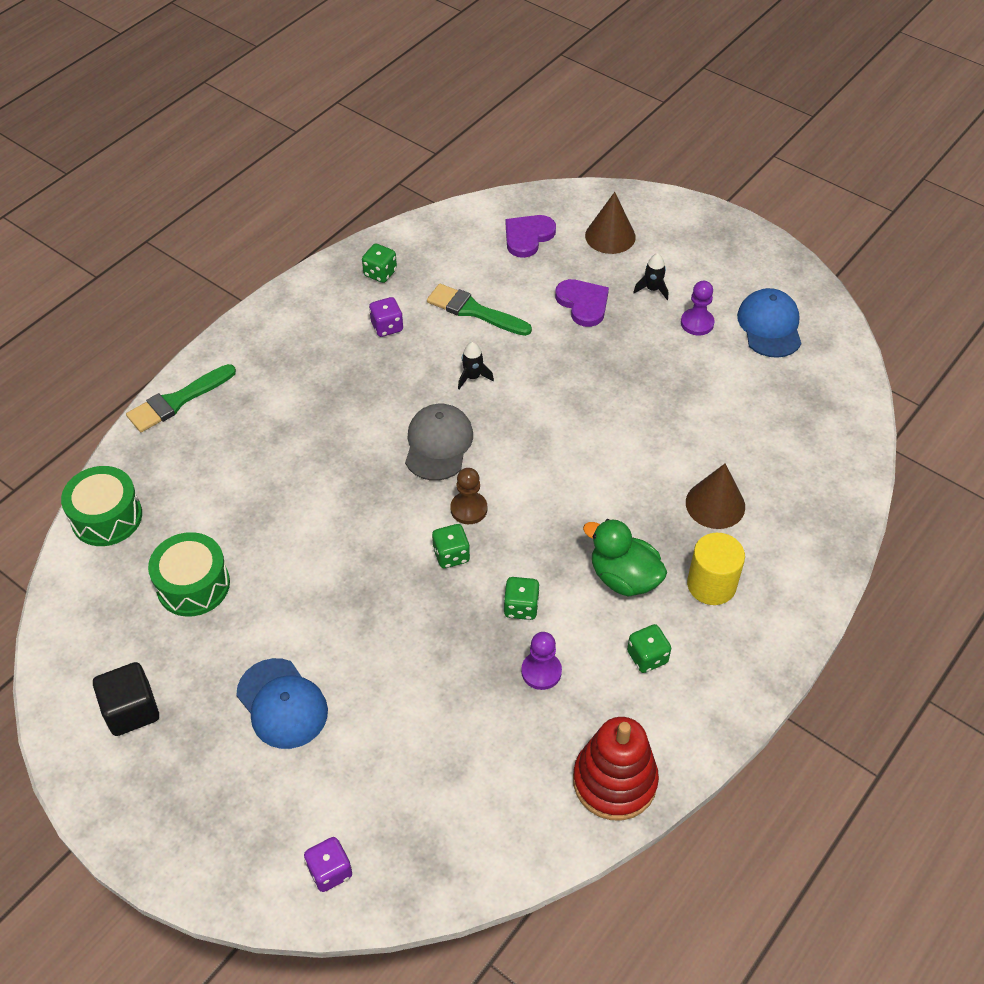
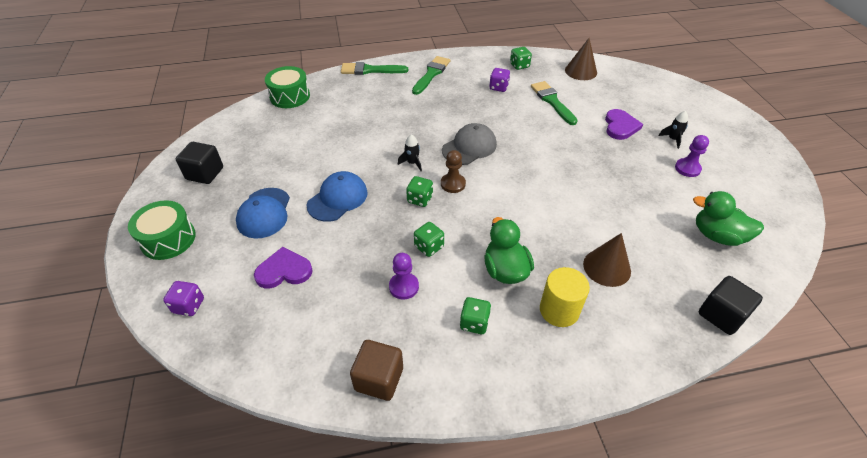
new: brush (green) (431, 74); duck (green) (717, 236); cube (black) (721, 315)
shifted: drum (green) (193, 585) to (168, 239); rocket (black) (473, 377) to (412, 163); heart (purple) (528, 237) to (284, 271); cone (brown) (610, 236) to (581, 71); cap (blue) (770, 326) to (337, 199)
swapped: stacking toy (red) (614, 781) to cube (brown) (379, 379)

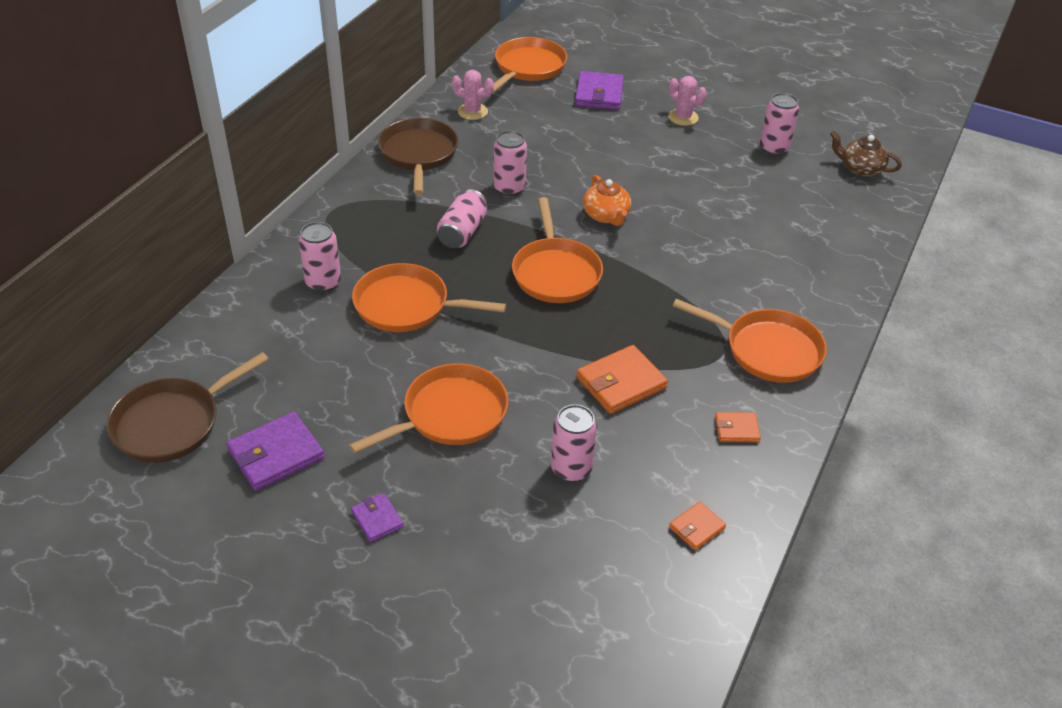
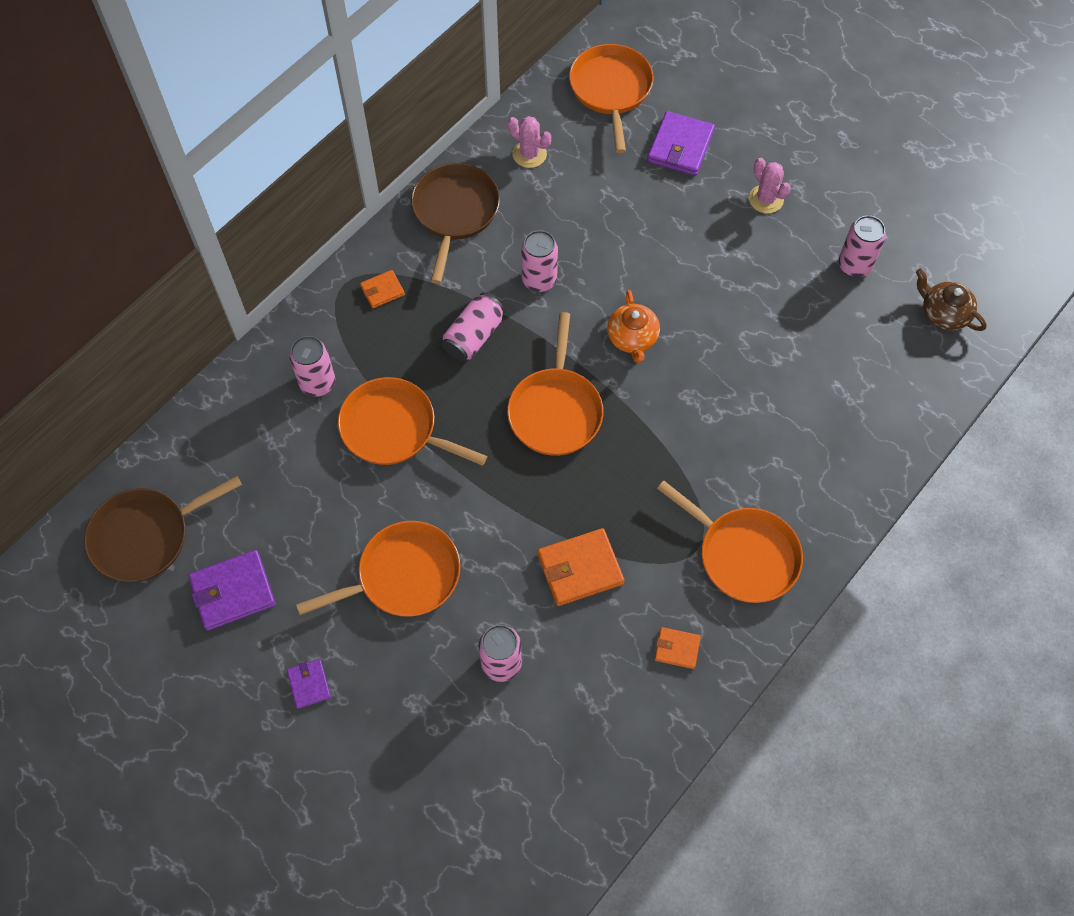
shifted: wallet (orange) (696, 528) to (382, 290)
rotated: pan (orange) (528, 67) = (611, 90) 45 degrees counterclockwise

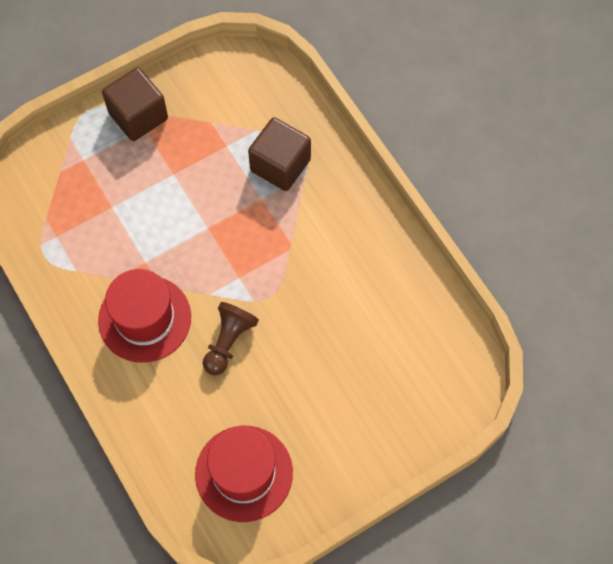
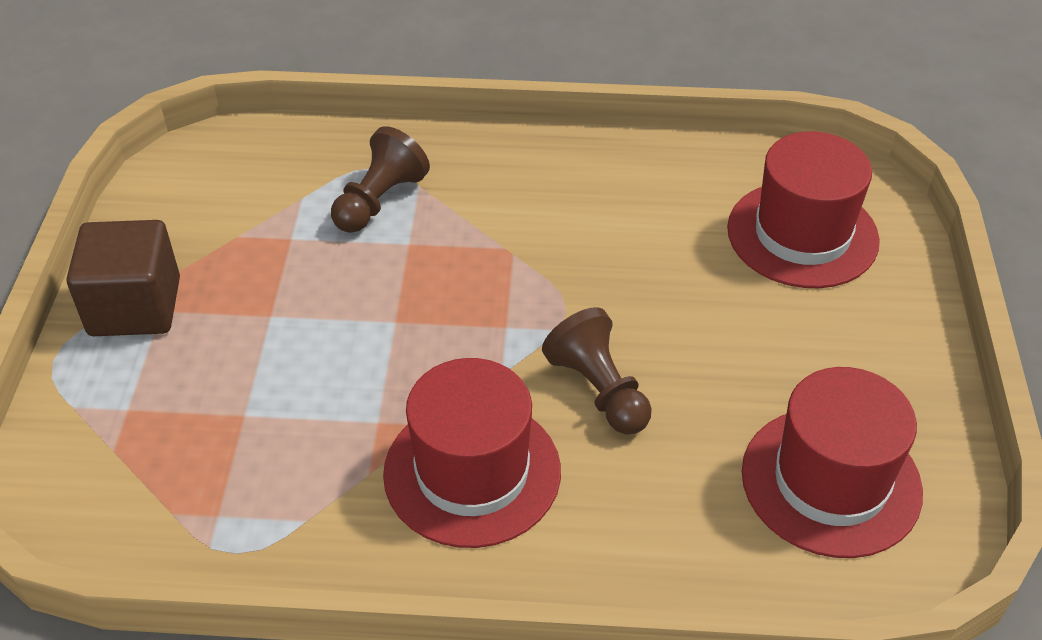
new: hat (red) (802, 234)
swapped: cube (brown) (280, 165) to pawn (brown) (379, 201)

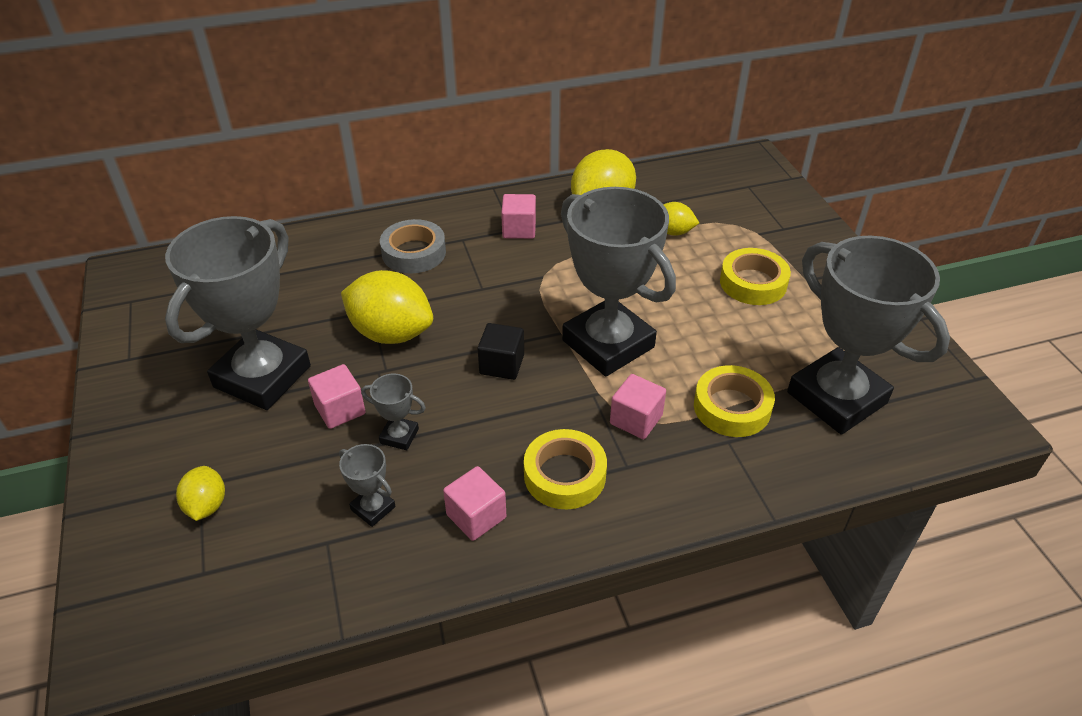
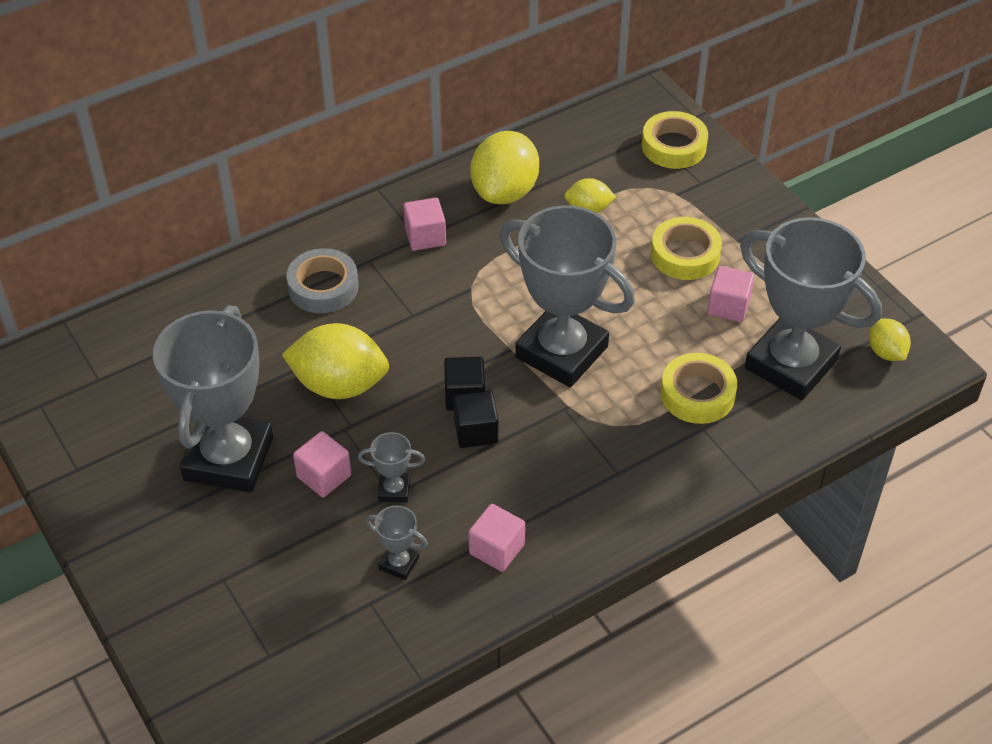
new: cube (black) (476, 431)
shifted: lemon (yellow) (206, 505) to (886, 352); tape (yellow) (564, 475) to (674, 146); cube (pink) (636, 419) to (728, 306)

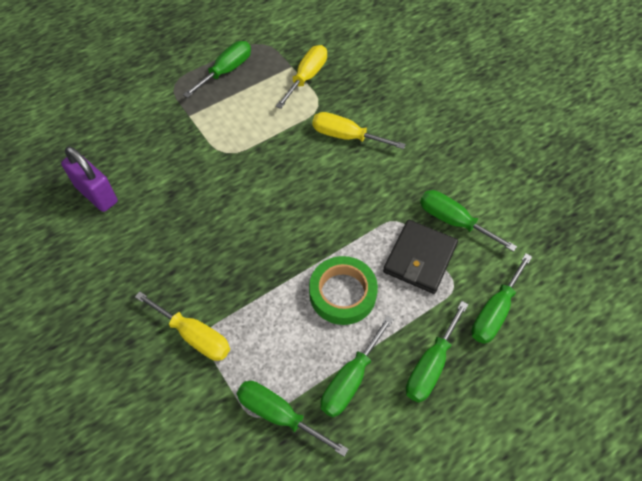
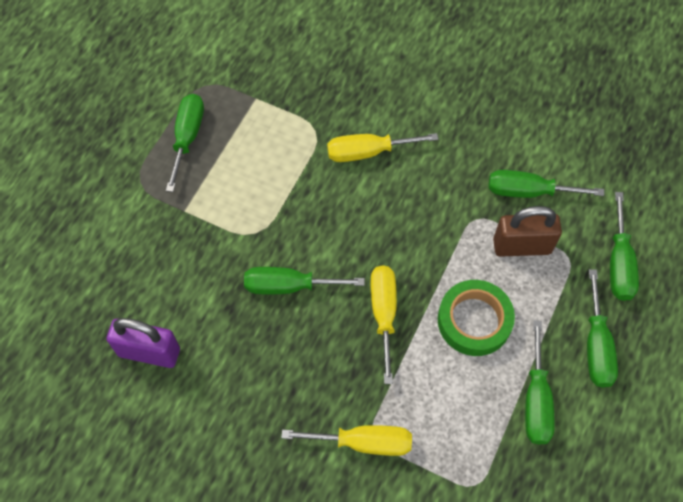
shifted: screwdriver (green) (279, 414) to (289, 286); screwdriver (yellow) (307, 77) to (383, 314)
swapped: wallet (black) (420, 258) to padlock (brown) (522, 246)

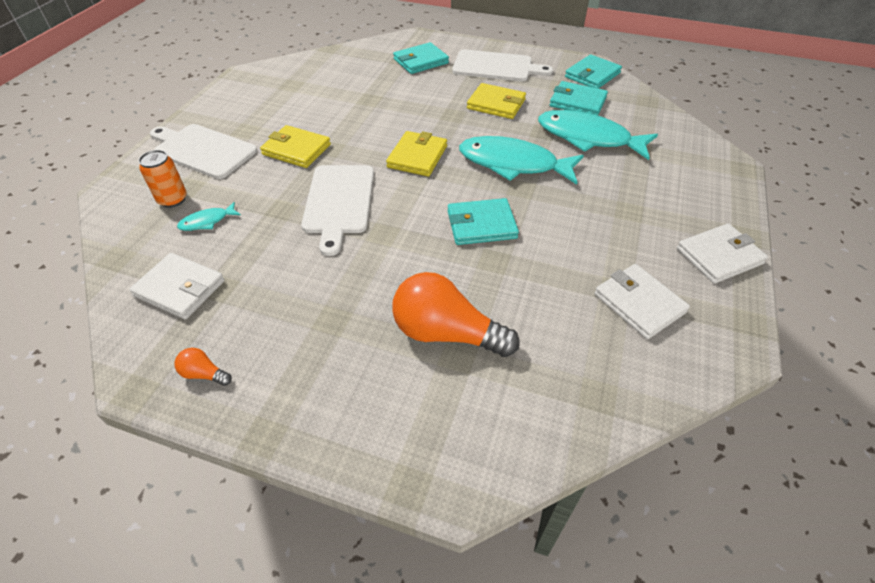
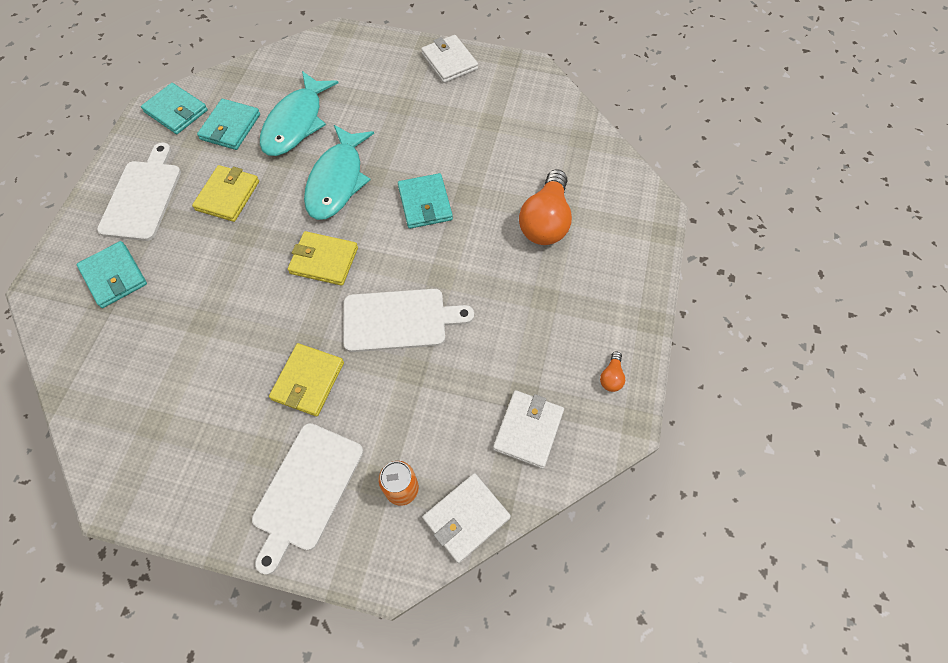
gone: fish (turquoise) (207, 221)
shifted: wallet (white) (639, 303) to (466, 518)

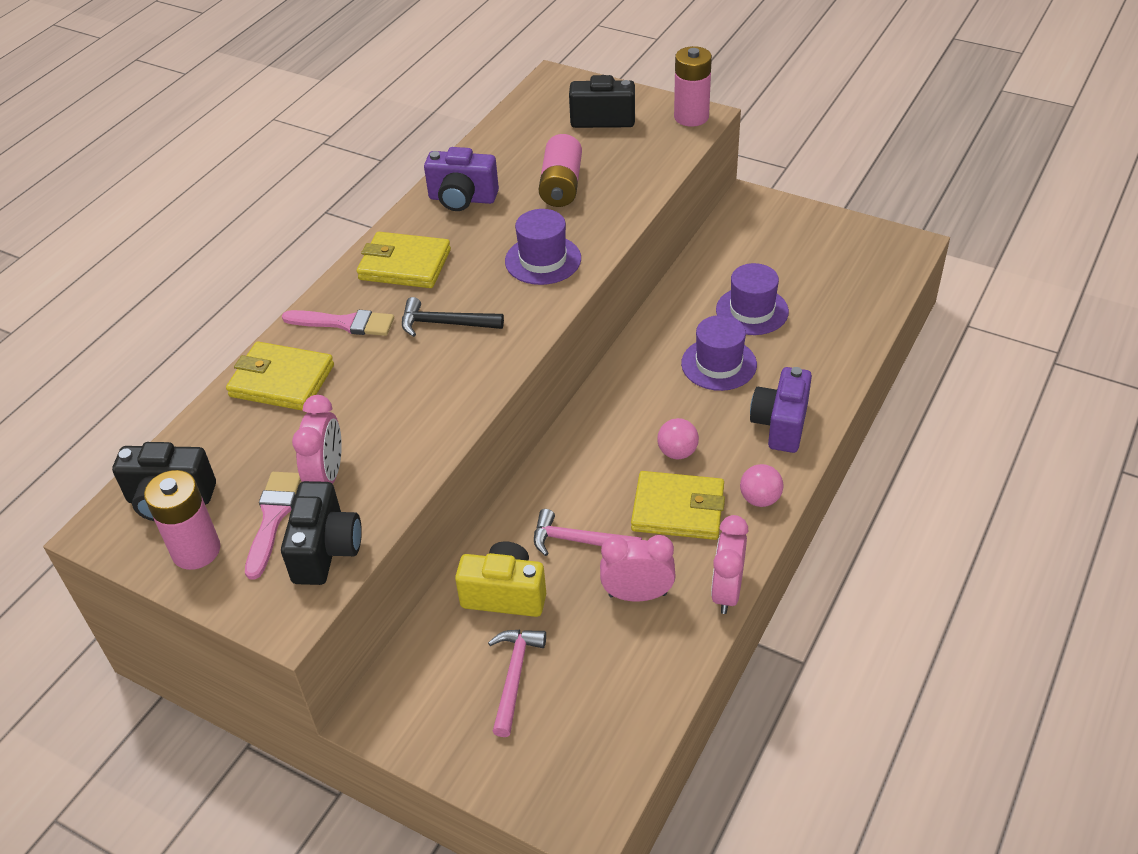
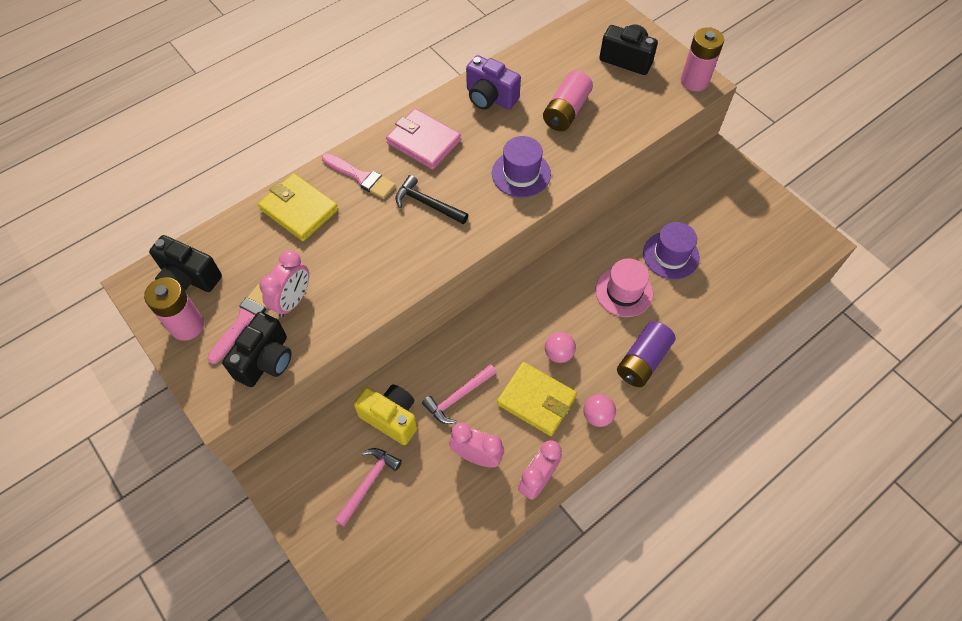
swapped: camera (purple) (780, 424) to battery (purple) (643, 360)
repainted: wallet (yellow) (405, 265) to wallet (pink) (423, 142); hat (purple) (718, 364) to hat (pink) (624, 292)
rotated: hammer (pink) (579, 541) = (458, 397) 75 degrees counterclockwise

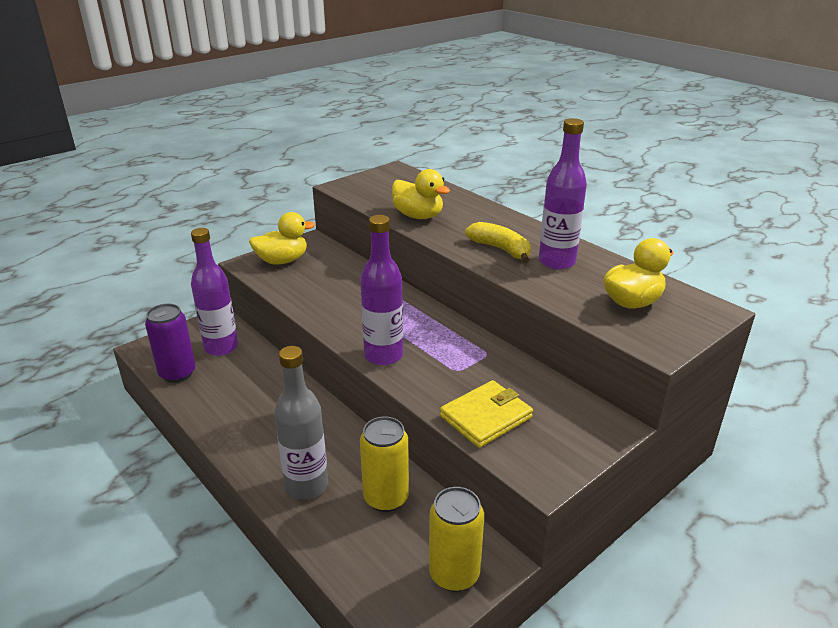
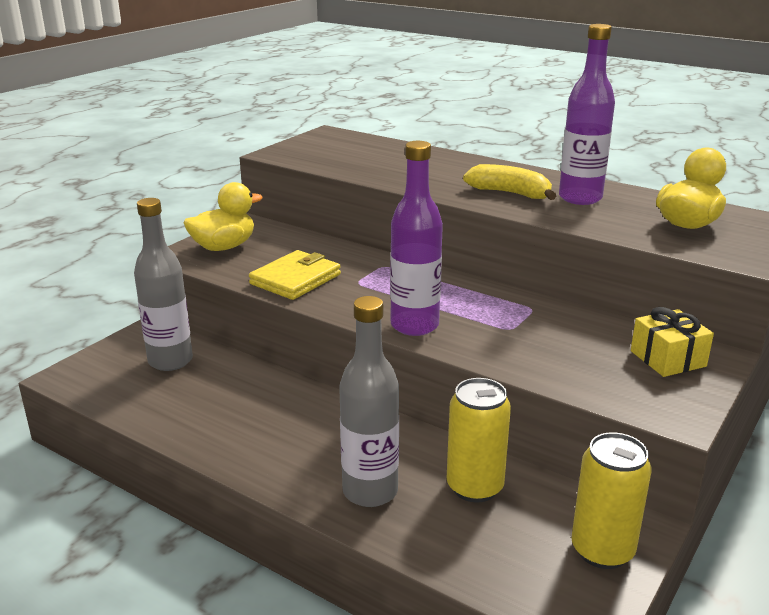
gone: can (purple) (177, 373); duck (yellow) (418, 216)
new: gift (yellow) (668, 358)
shifted: wallet (yellow) (486, 417) to (295, 279)
repainted: bottle (purple) (221, 347) to bottle (grey) (170, 361)

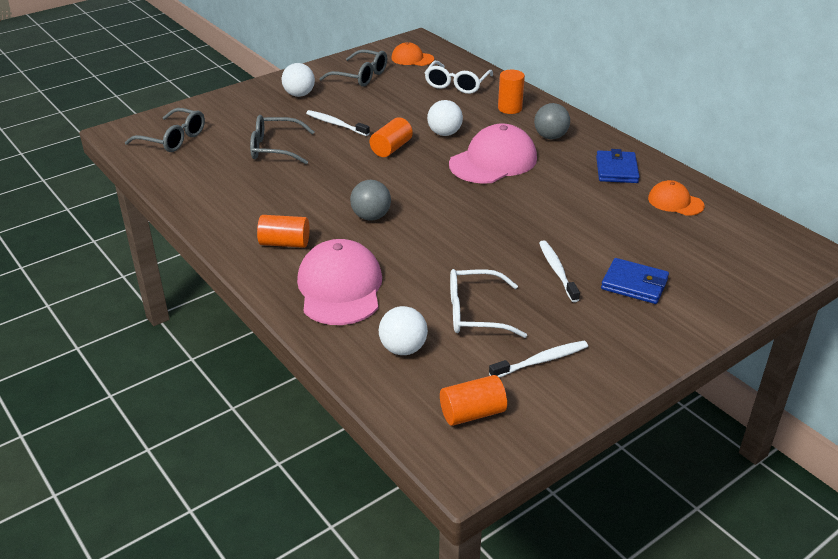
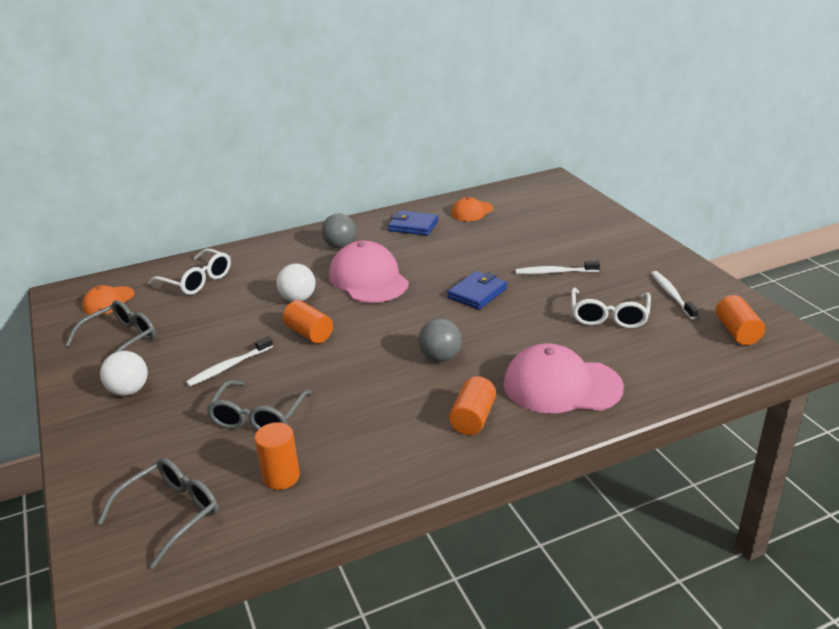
gone: ball (white) (403, 349)
shifted: cylinder (orange) (510, 108) to (281, 477); wallet (blue) (634, 284) to (477, 293)

